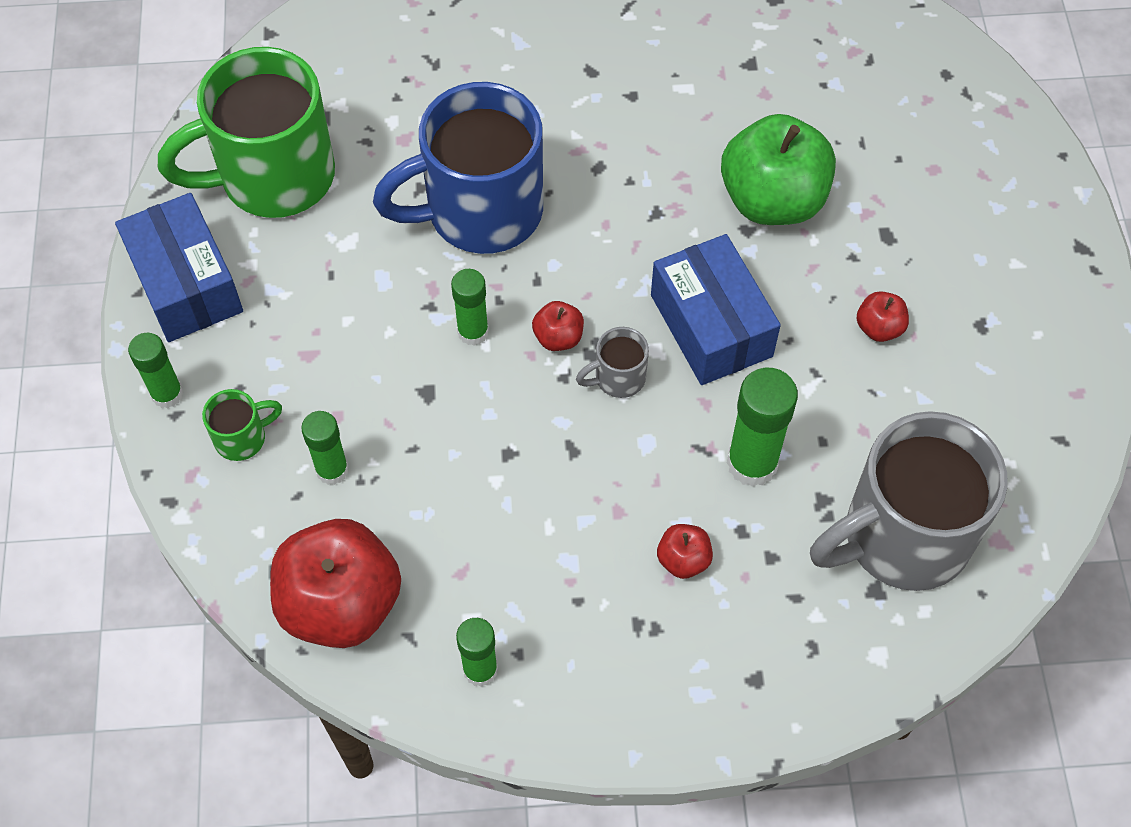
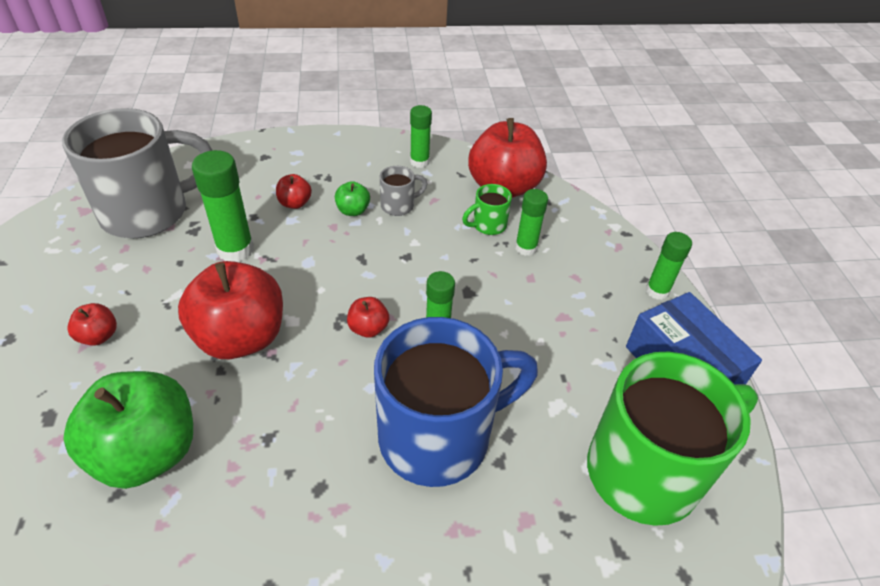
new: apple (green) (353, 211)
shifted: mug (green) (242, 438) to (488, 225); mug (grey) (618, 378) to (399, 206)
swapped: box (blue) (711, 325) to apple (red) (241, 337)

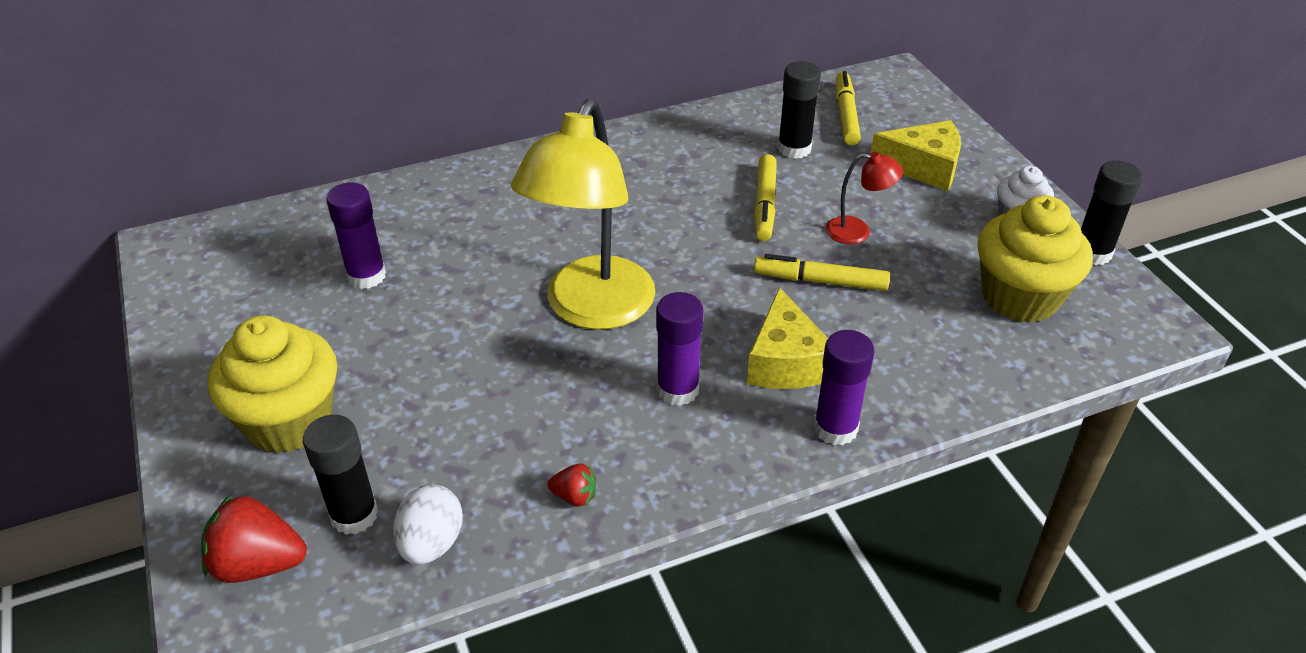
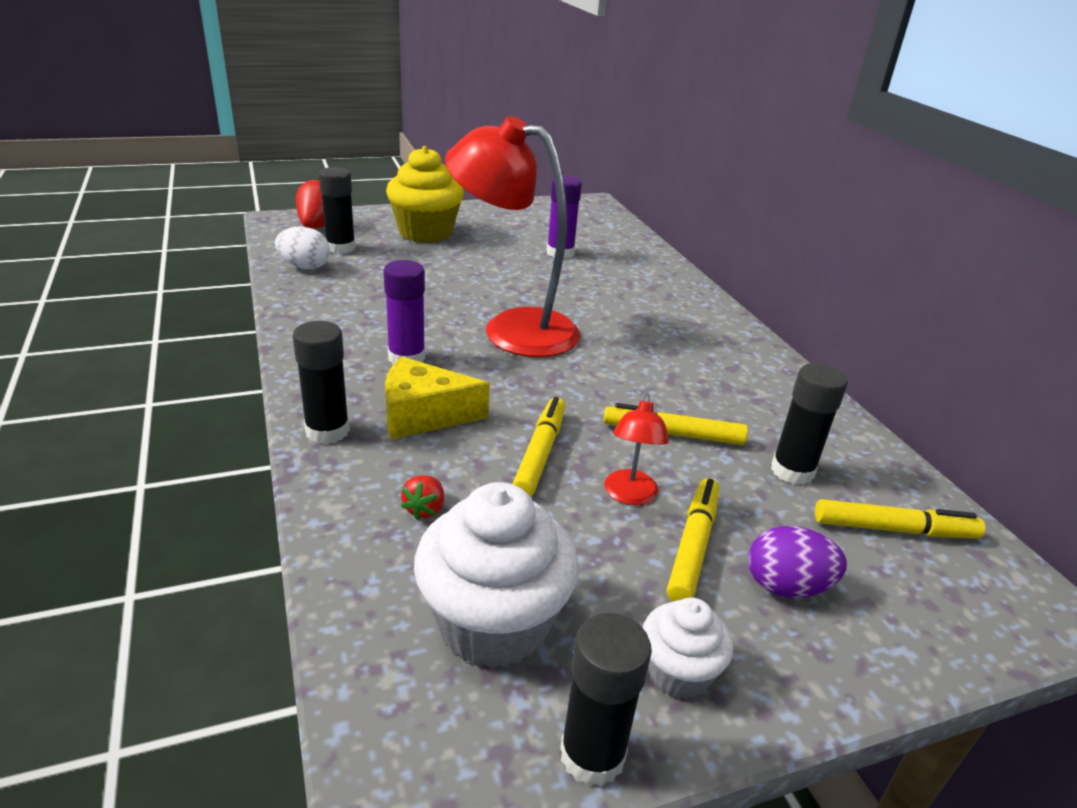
new: marker (yellow) (693, 546)
shifted: strawberry (red) (575, 496) to (425, 509)
swapped: cheese (yellow) (923, 167) to egg (purple) (786, 586)
repainted: lamp (yellow) (592, 309) to lamp (red) (512, 329); glue stick (purple) (835, 428) to glue stick (black) (327, 431); cupcake (yellow) (1020, 297) to cupcake (white) (493, 623)

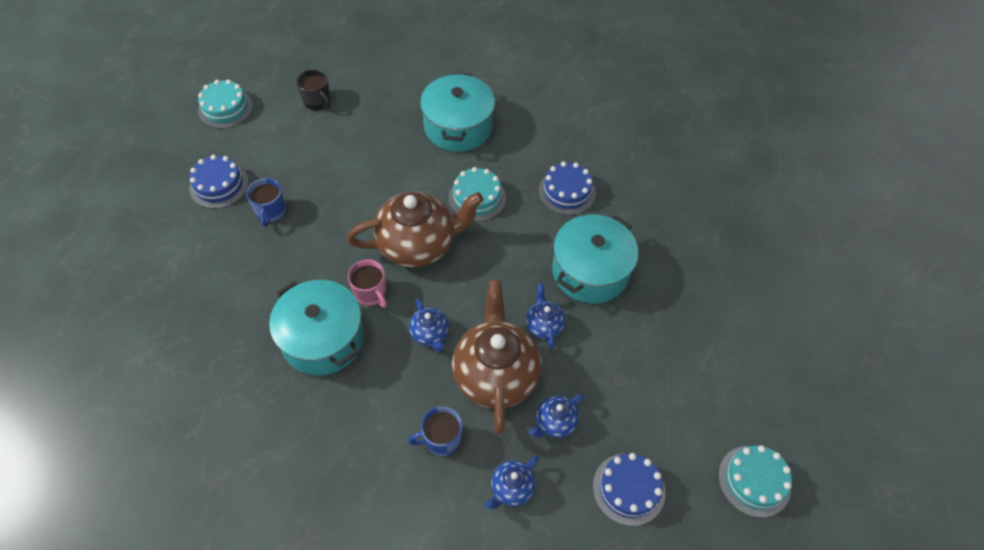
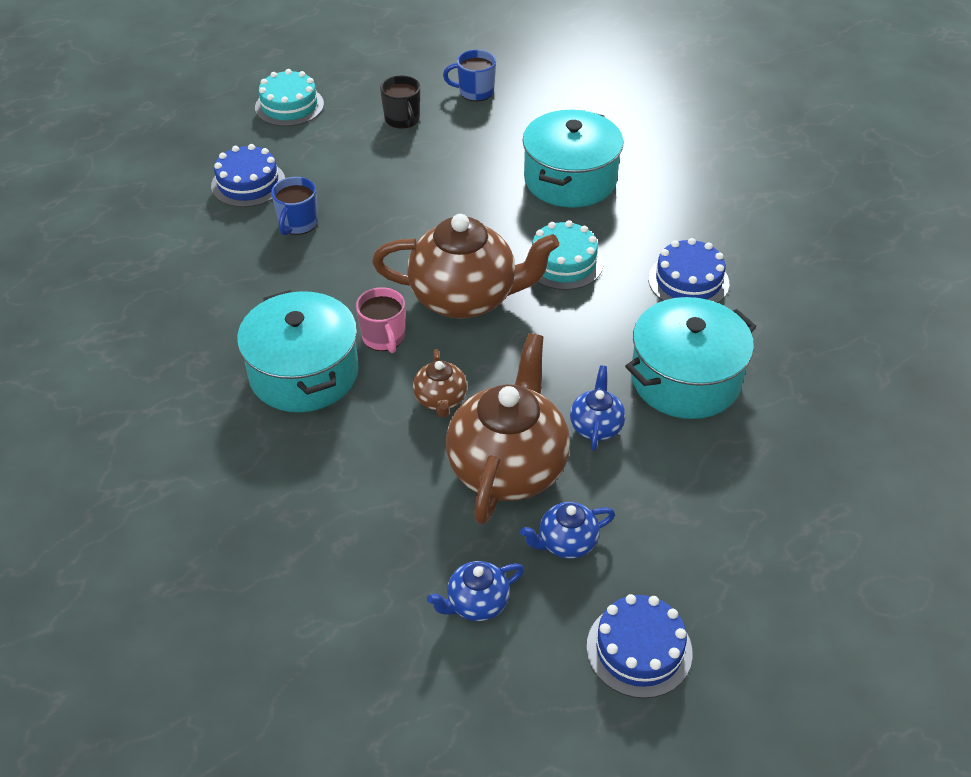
gone: cake (turquoise) (754, 481)
shifted: mug (blue) (441, 439) to (475, 92)
repainted: teapot (blue) (430, 334) to teapot (brown) (440, 400)

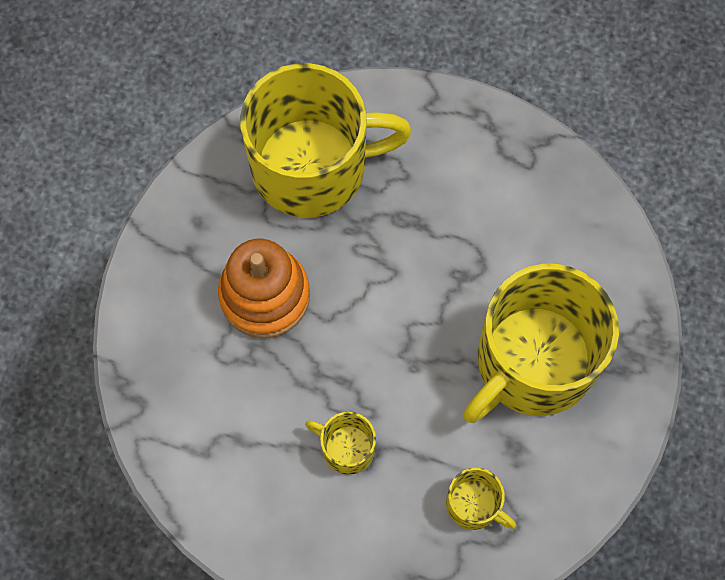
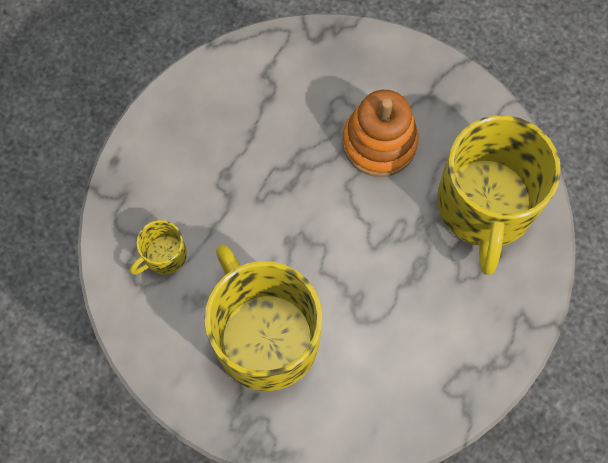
gone: mug (yellow) (346, 448)

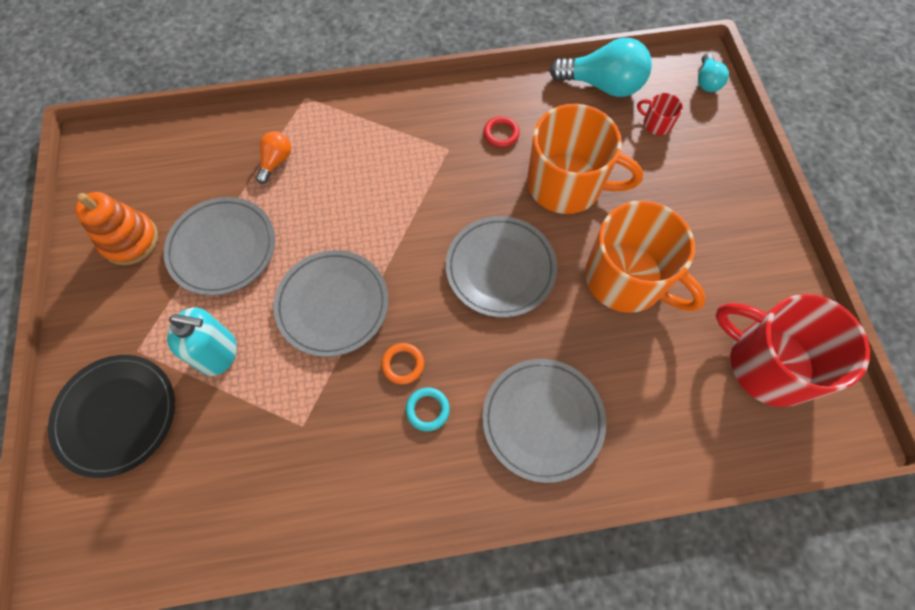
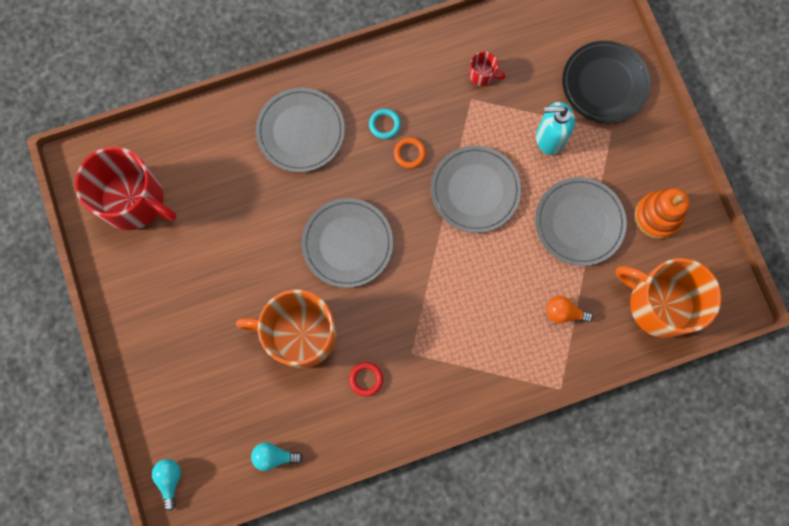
shifted: mug (orange) (626, 279) to (660, 304); mug (red) (656, 123) to (482, 75)
rotated: light bulb (orange) (276, 161) = (563, 312) 90 degrees clockwise
scaled: light bulb (turquoise) (602, 85) = (274, 456) x0.53

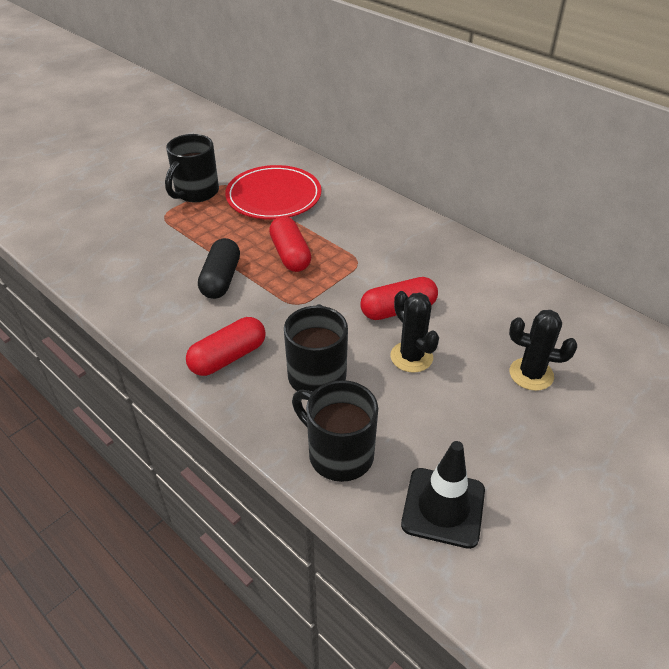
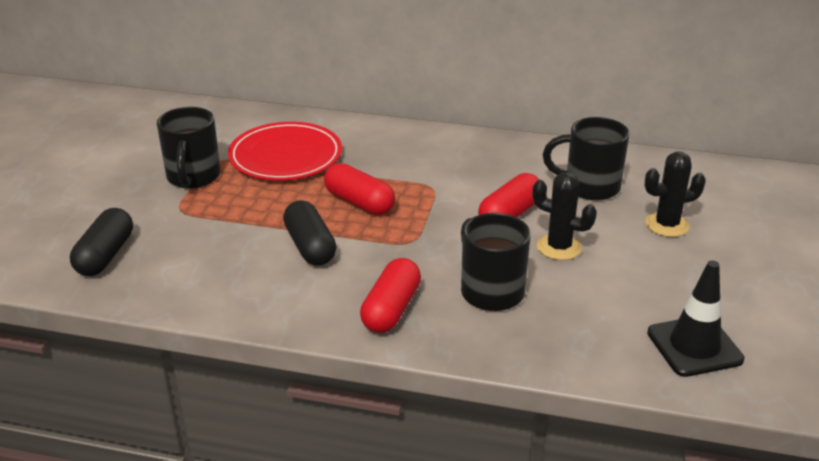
new: capsule (black) (105, 255)
shifted: mug (black) (338, 453) to (589, 187)

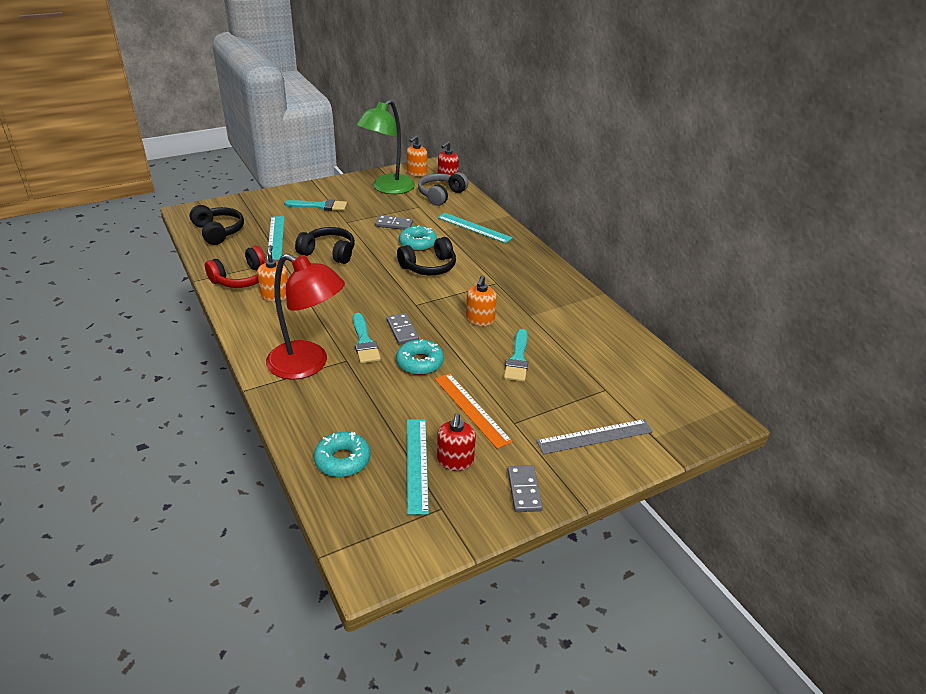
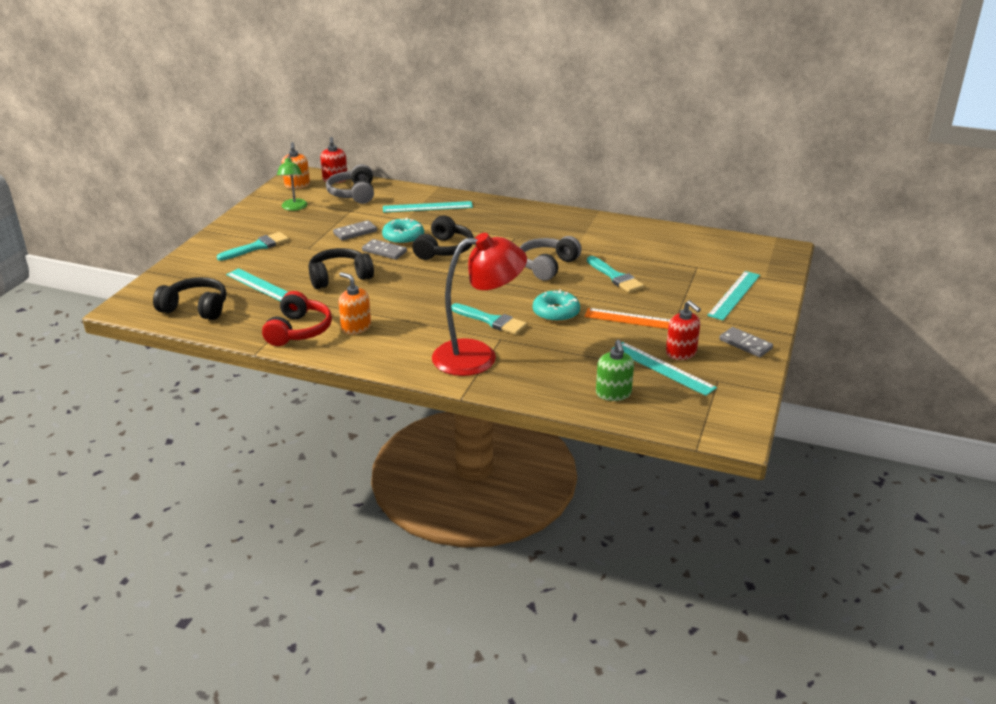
shifted: domino (grey) (402, 330) to (384, 251)
swapped: donut (turquoise) (342, 460) to soap dispenser (green) (613, 394); soap dispenser (orange) (480, 320) to headphones (grey) (547, 266)
repainted: ruler (grey) (595, 436) to ruler (turquoise) (734, 295)
scaled: lamp (green) (387, 188) = (294, 208) x0.52

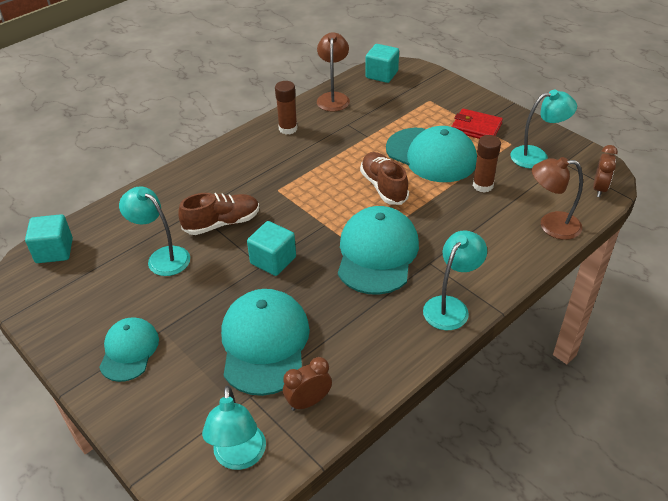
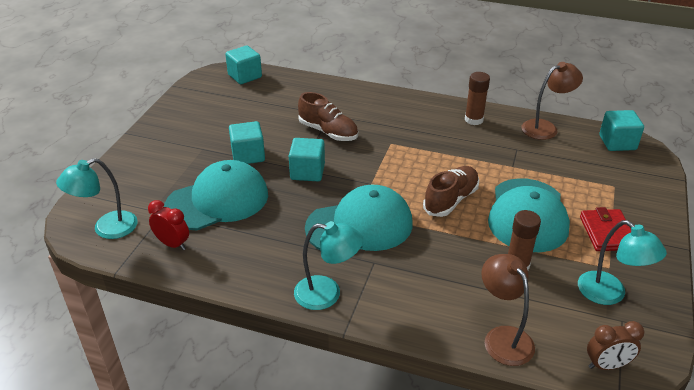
gone: cap (turquoise) (129, 351); lamp (turquoise) (162, 257)
new: cube (turquoise) (248, 155)
repainted: clock (brown) (308, 402) to clock (red) (172, 244)

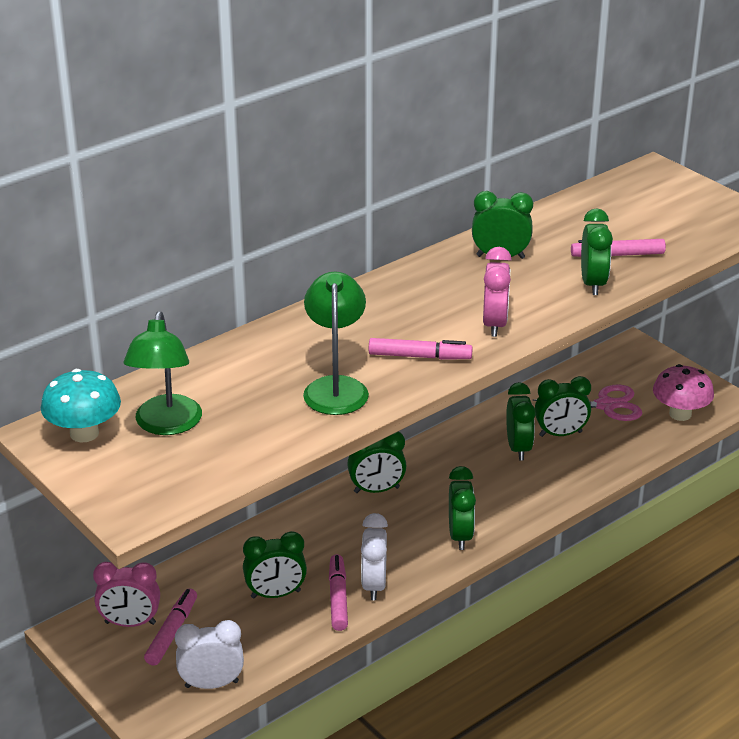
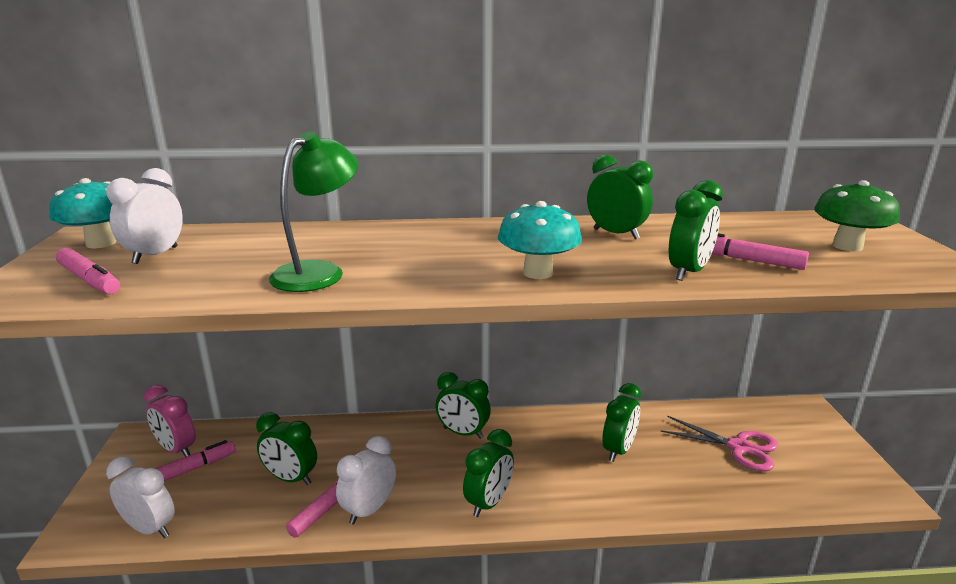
gone: clock (green) (560, 434); mushroom (pink) (680, 414)
new: mushroom (green) (847, 246)
shifted: marker (pink) (419, 356) to (89, 280)
swapped: lamp (green) (166, 425) to clock (white) (155, 255); clock (pink) (494, 324) to mushroom (turquoise) (538, 273)

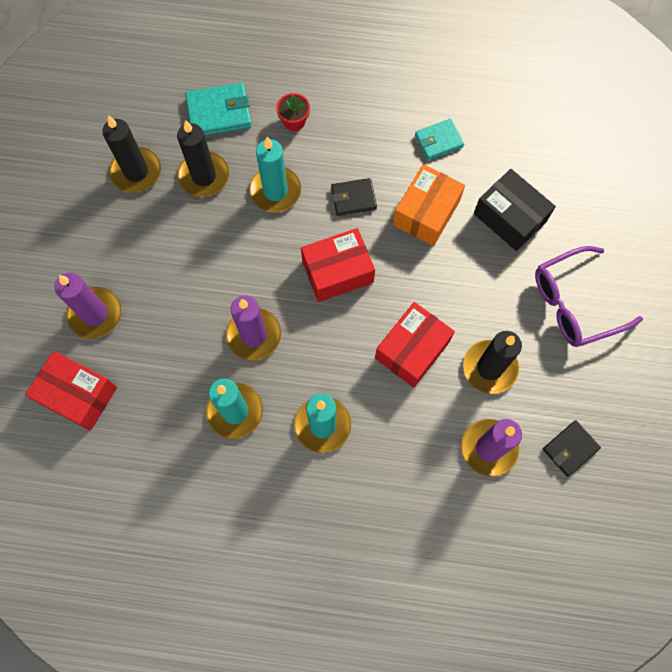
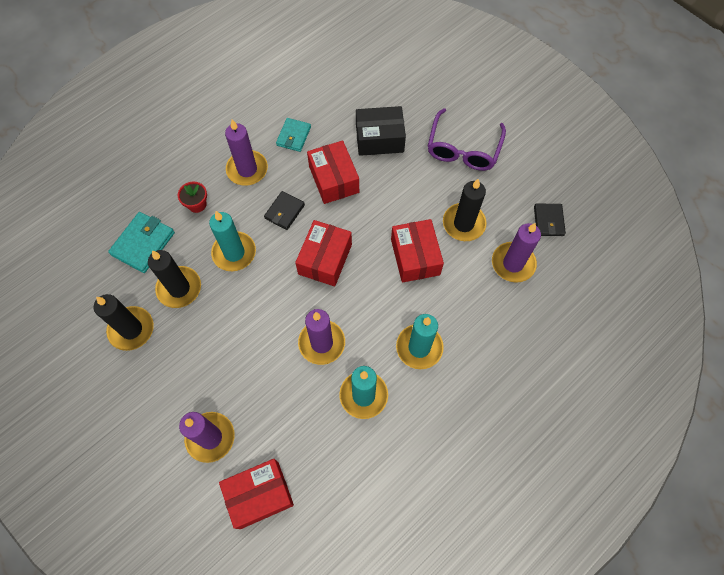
new: candle (purple) (247, 169)
repainted: box (orange) (426, 213) to box (red) (333, 179)

